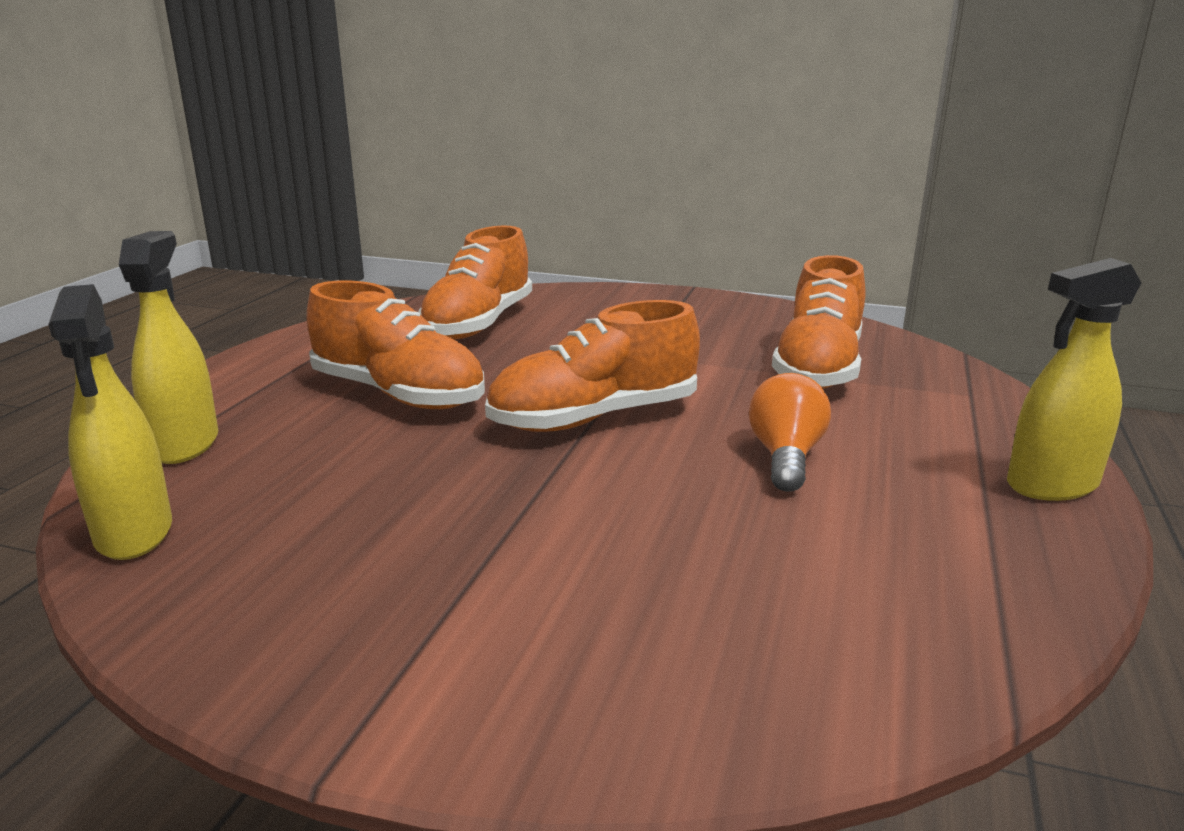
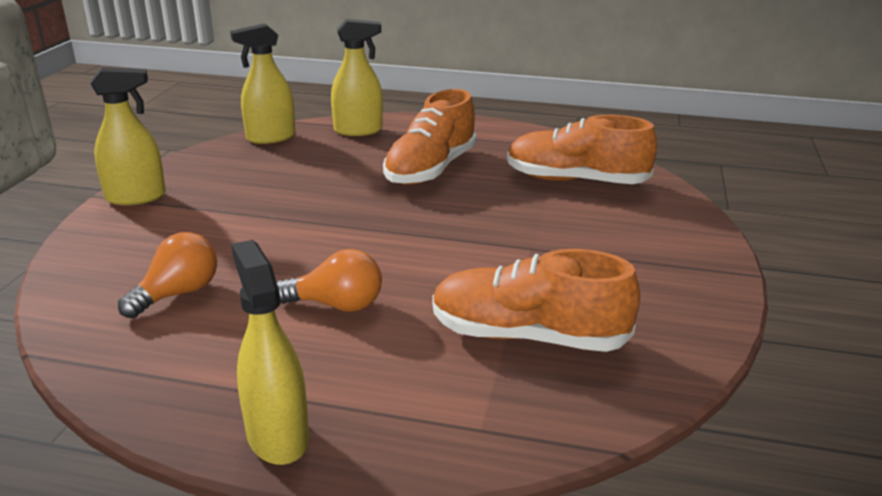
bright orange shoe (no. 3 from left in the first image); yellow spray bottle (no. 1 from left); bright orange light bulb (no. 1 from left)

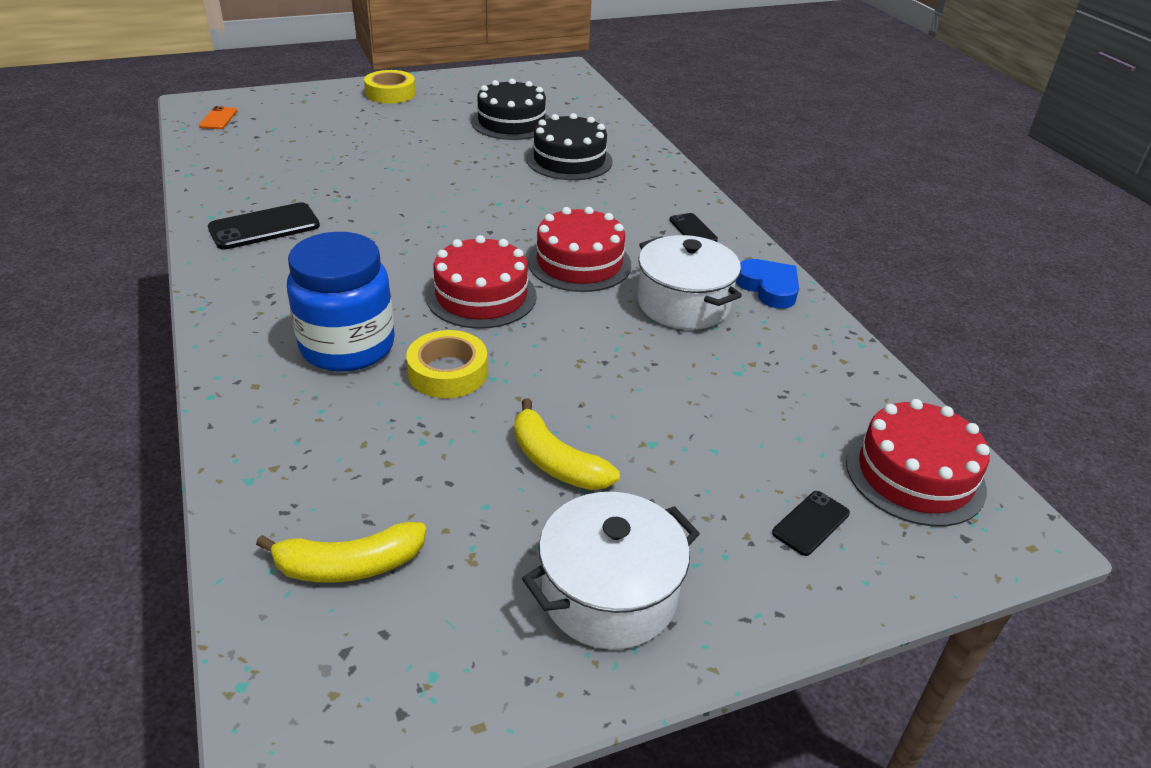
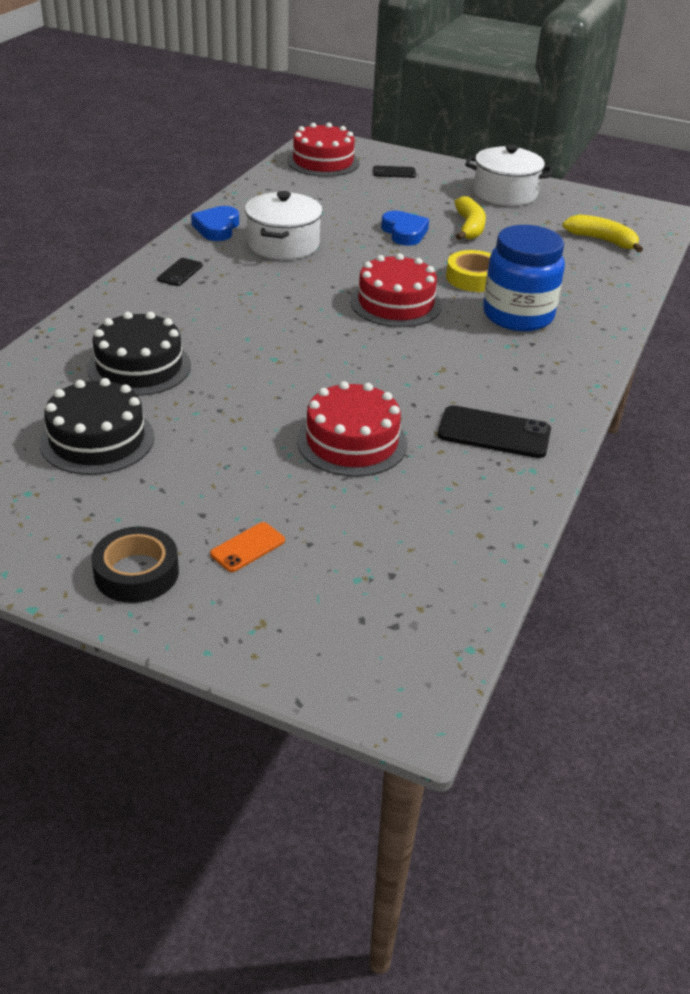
royal blue love heart (no. 2 from left); bright orange phone; crimson gateau (no. 2 from left); ebony roll of tape

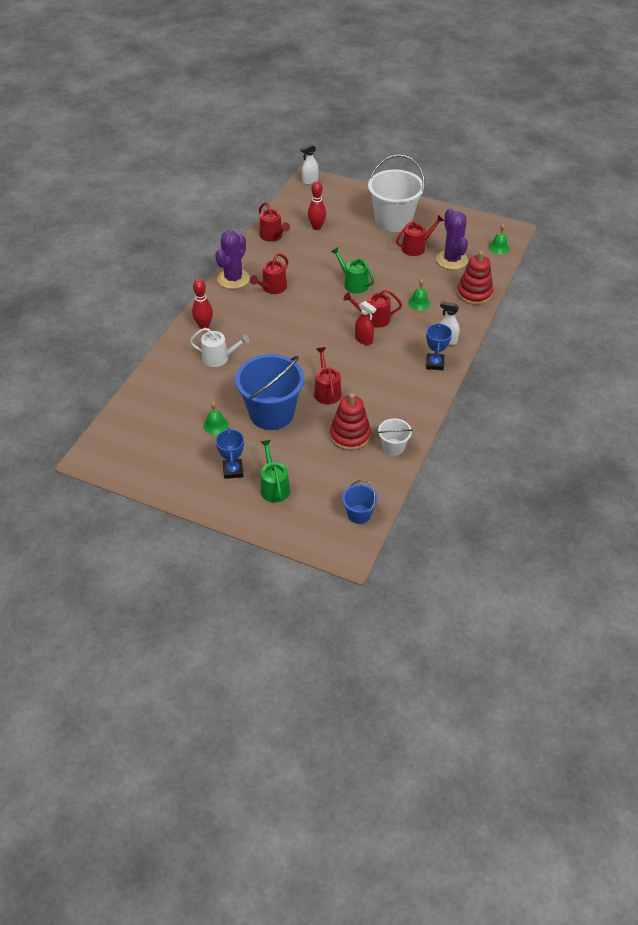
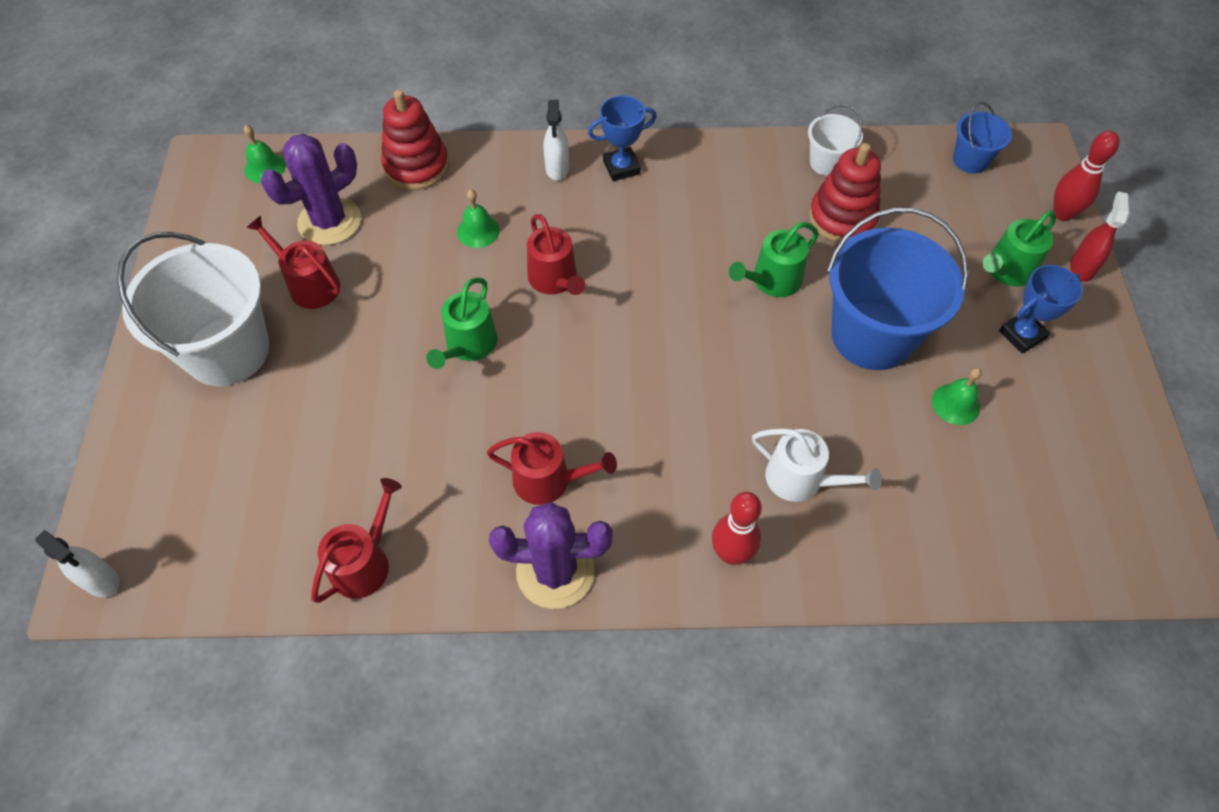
crimson tenpin (no. 2 from left); crimson spray bottle; green sprinkling can (no. 2 from left); pure white sprinkling can

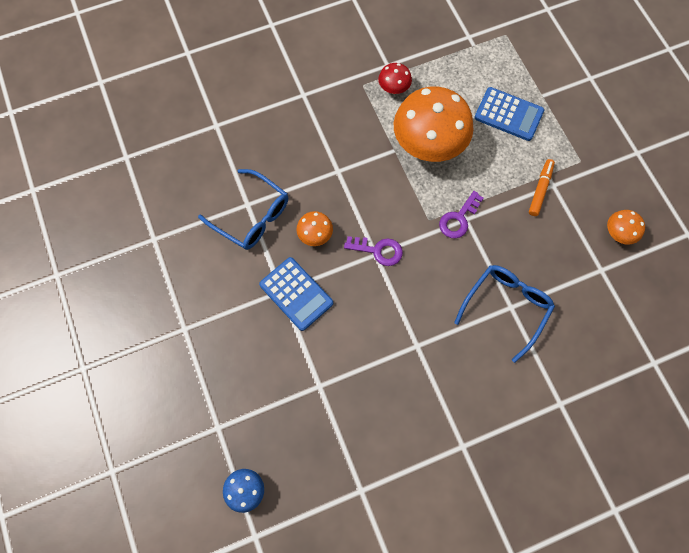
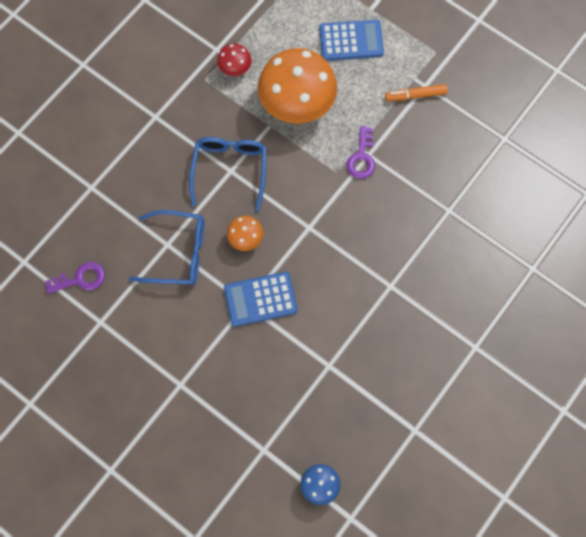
bright orange toadstool (no. 3 from left in the first image); purple latchkey (no. 1 from left); royal blue glasses (no. 2 from left); royal blue calculator (no. 1 from left); bright orange felt pen

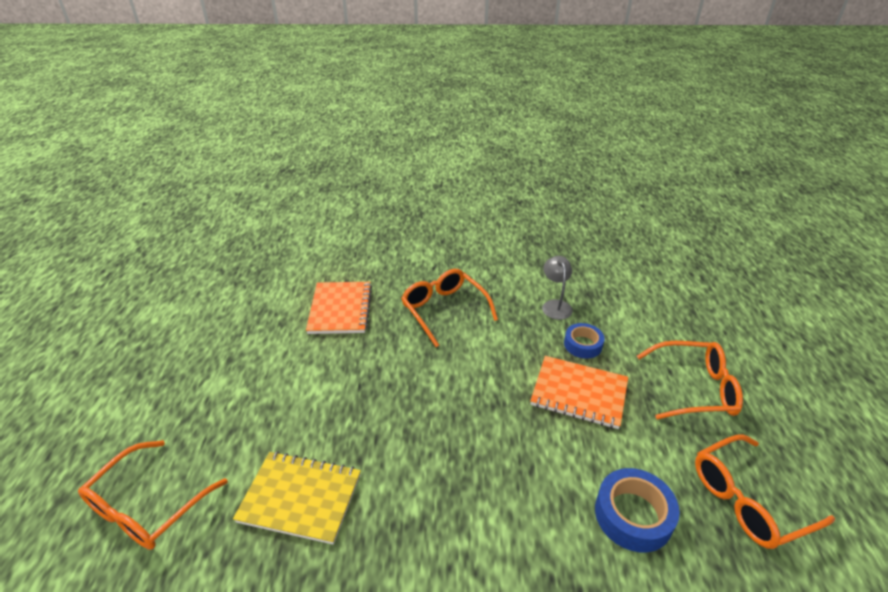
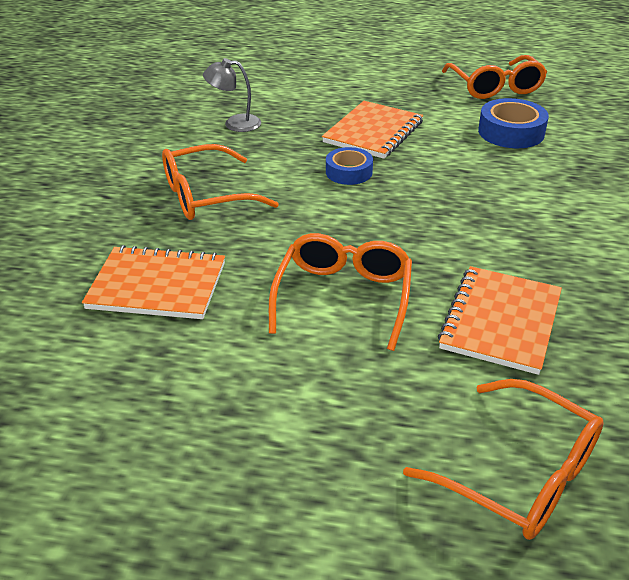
royal blue roll of tape (no. 1 from left); bright orange glasses (no. 2 from left); bright orange exercise book (no. 3 from left)

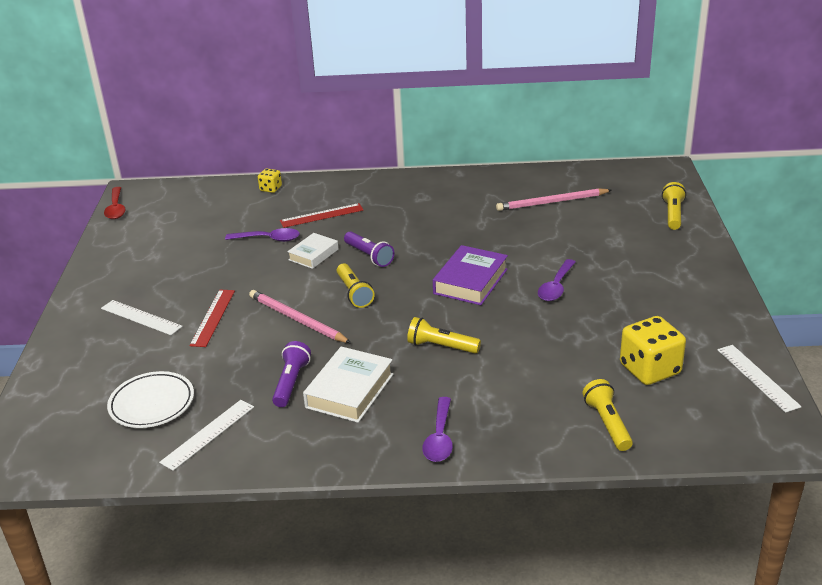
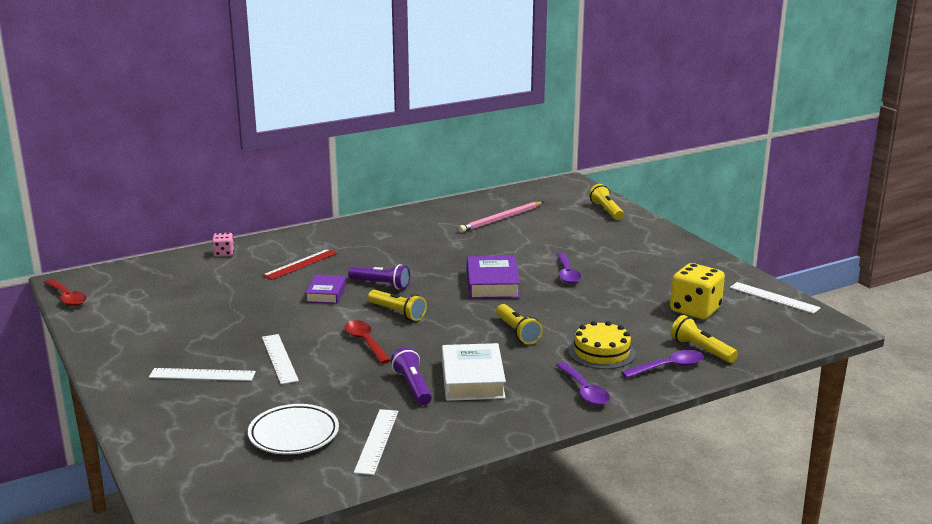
yellow gateau; purple teaspoon (no. 3 from left); crimson teaspoon (no. 2 from left); pure white ruler (no. 2 from left); rose-pink dice; purple hardback (no. 1 from left); yellow torch (no. 2 from left)

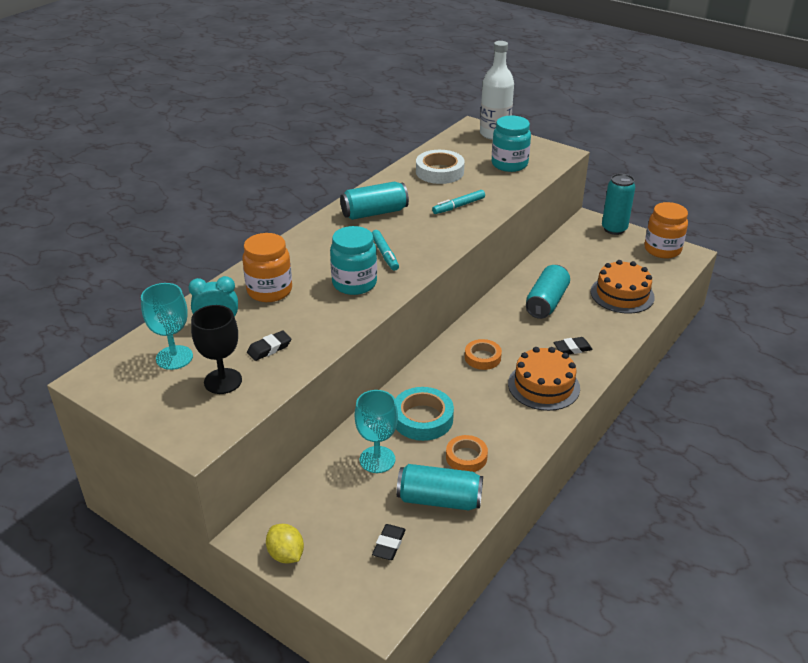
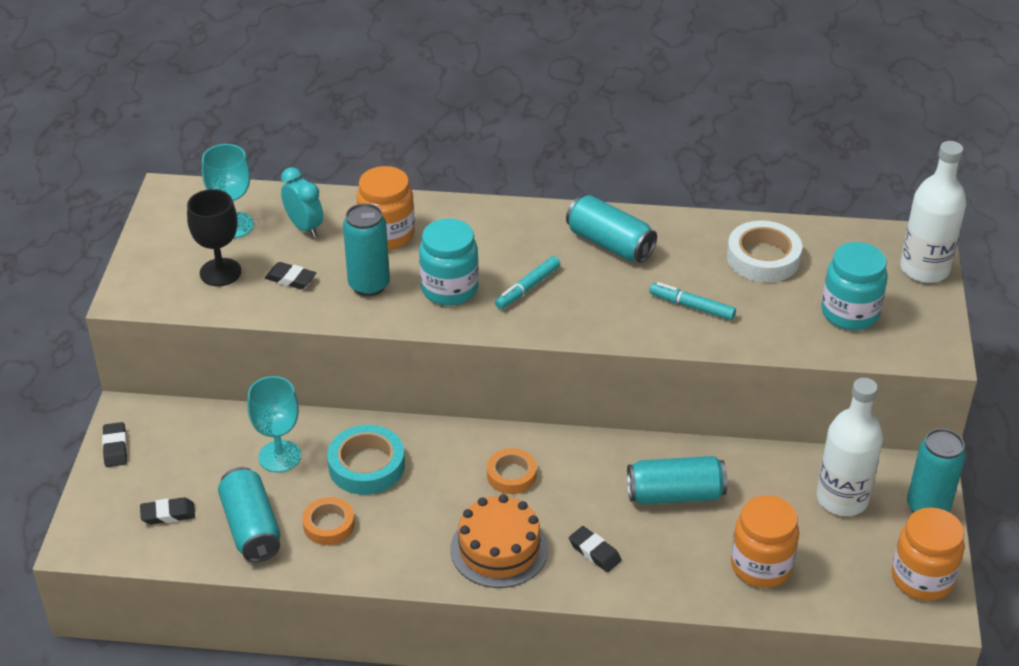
teal can (no. 2 from left); pure white drink bottle (no. 1 from left); ebony gum eraser (no. 1 from left); bright orange jar (no. 2 from left)

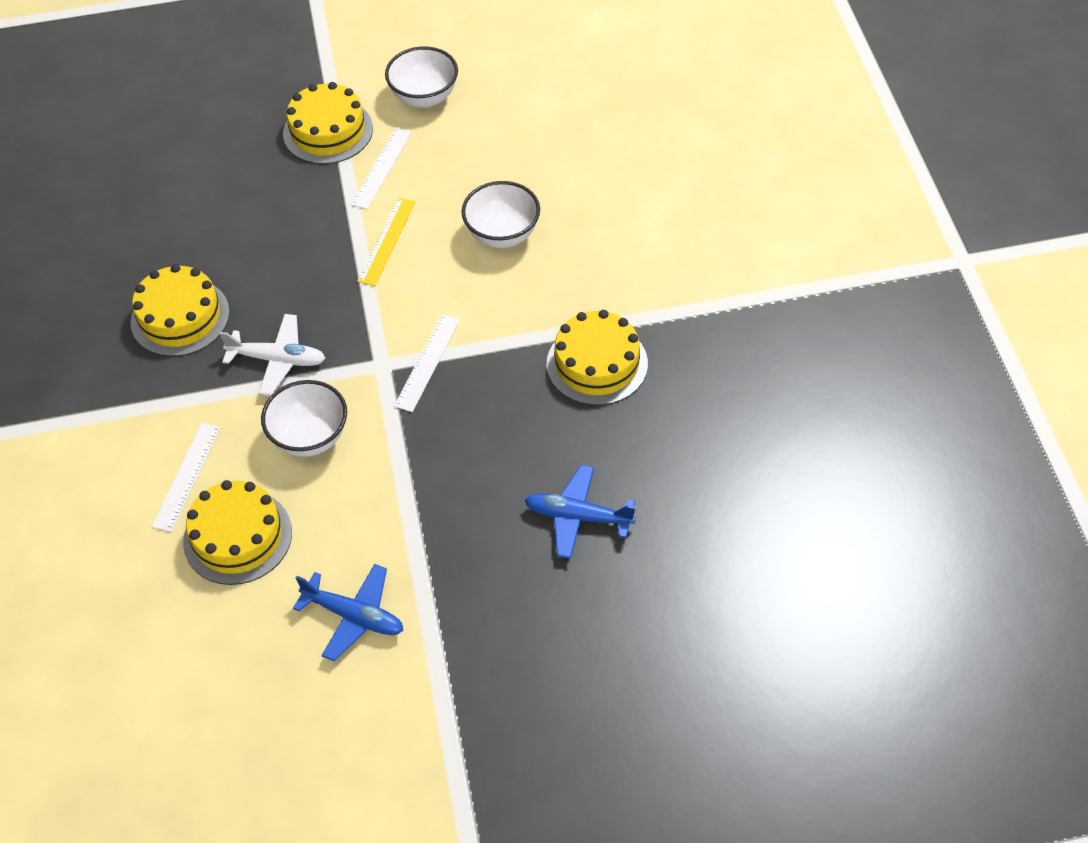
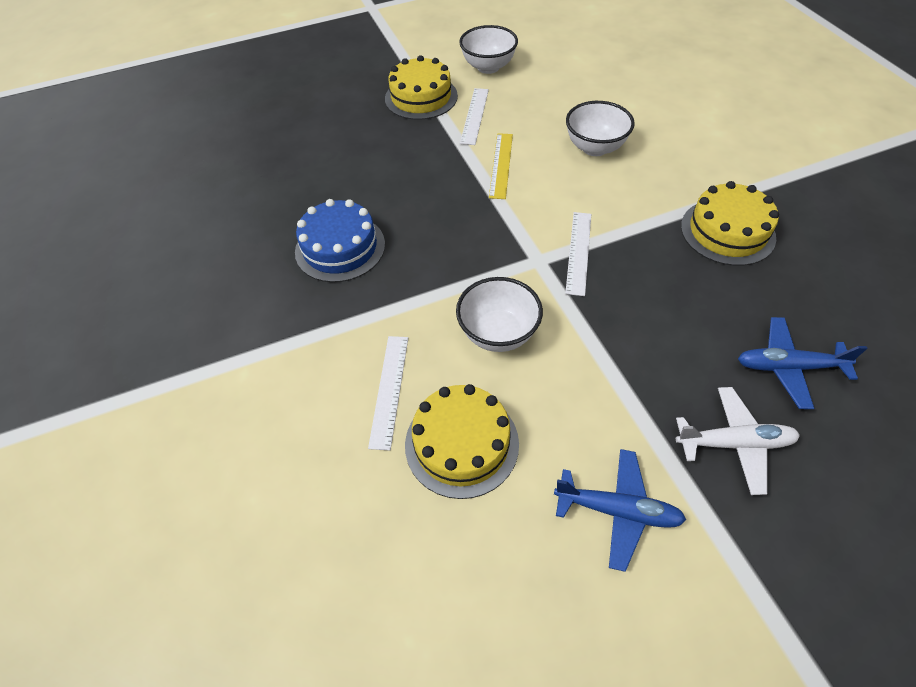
pure white aeroplane; royal blue gateau

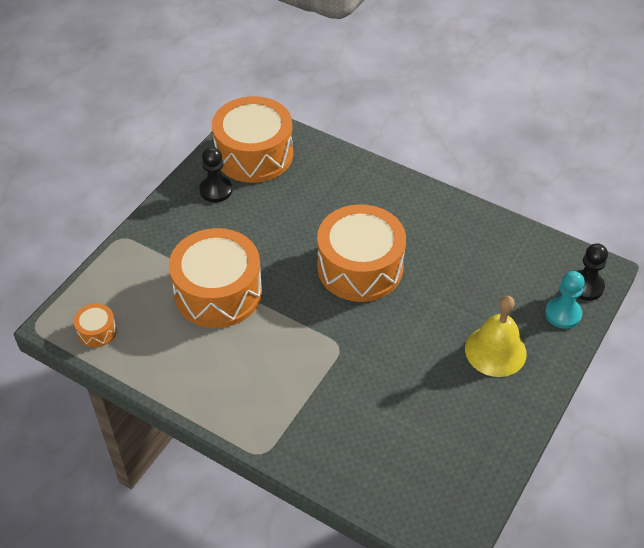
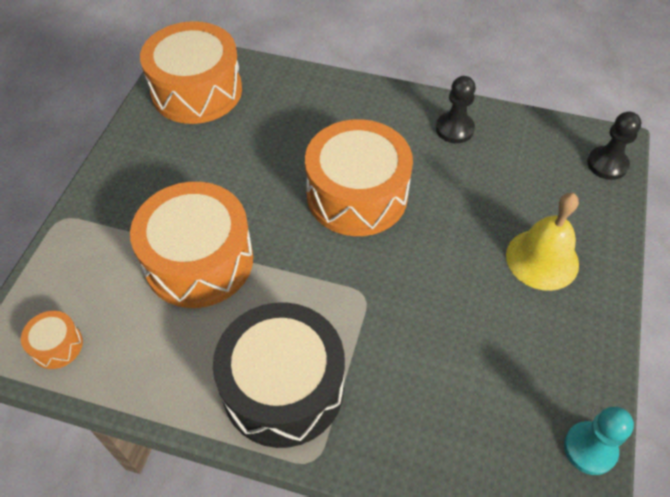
ebony drum; ebony pawn (no. 1 from left); teal pawn

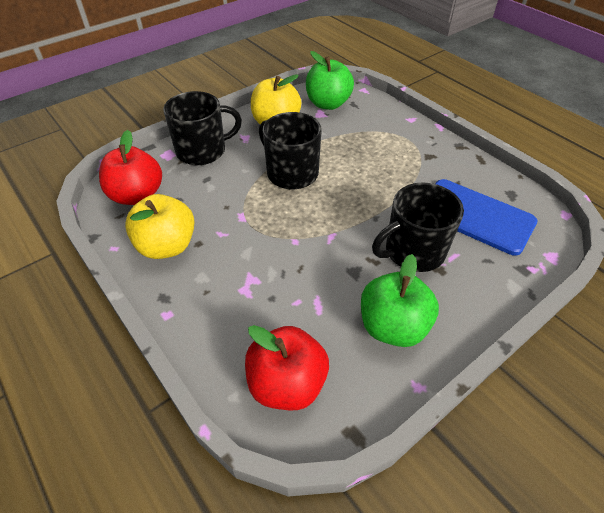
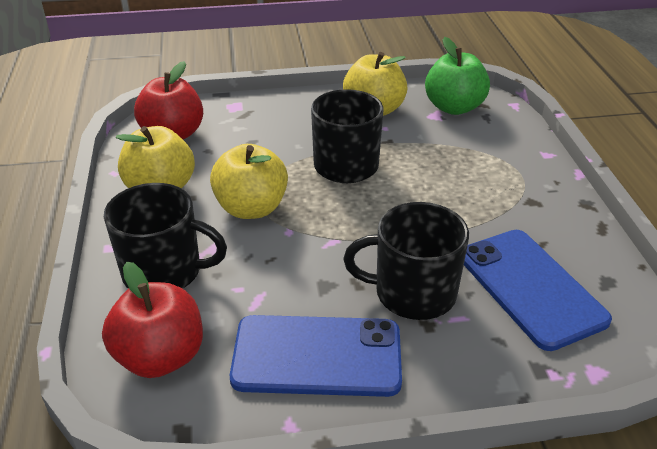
yellow apple fruit (no. 2 from left); ebony mug (no. 1 from left); royal blue phone (no. 1 from left)

